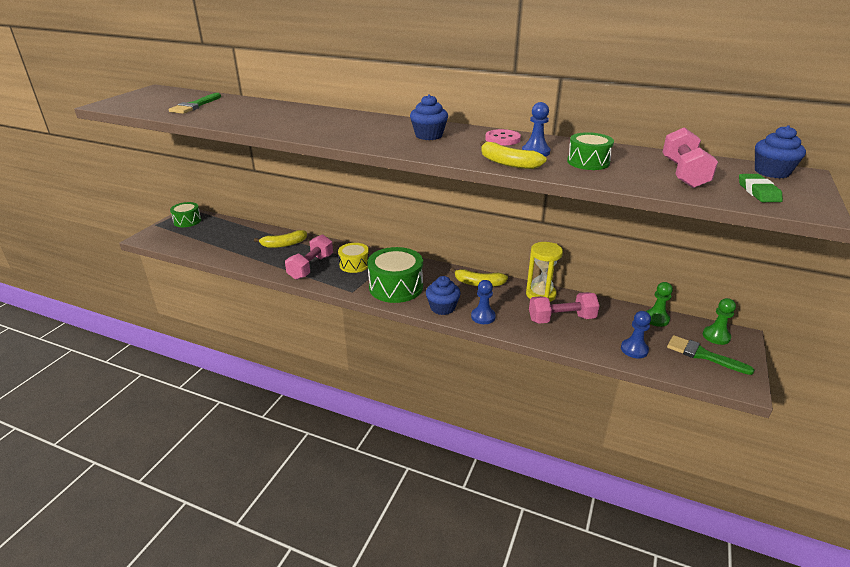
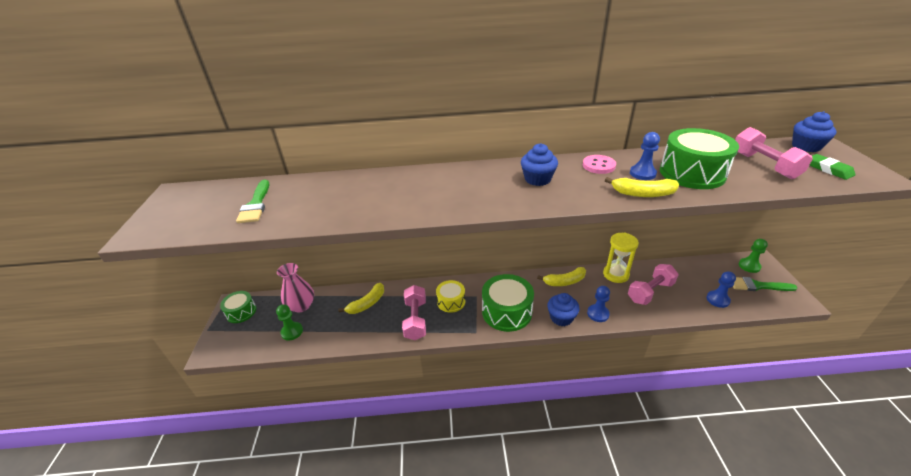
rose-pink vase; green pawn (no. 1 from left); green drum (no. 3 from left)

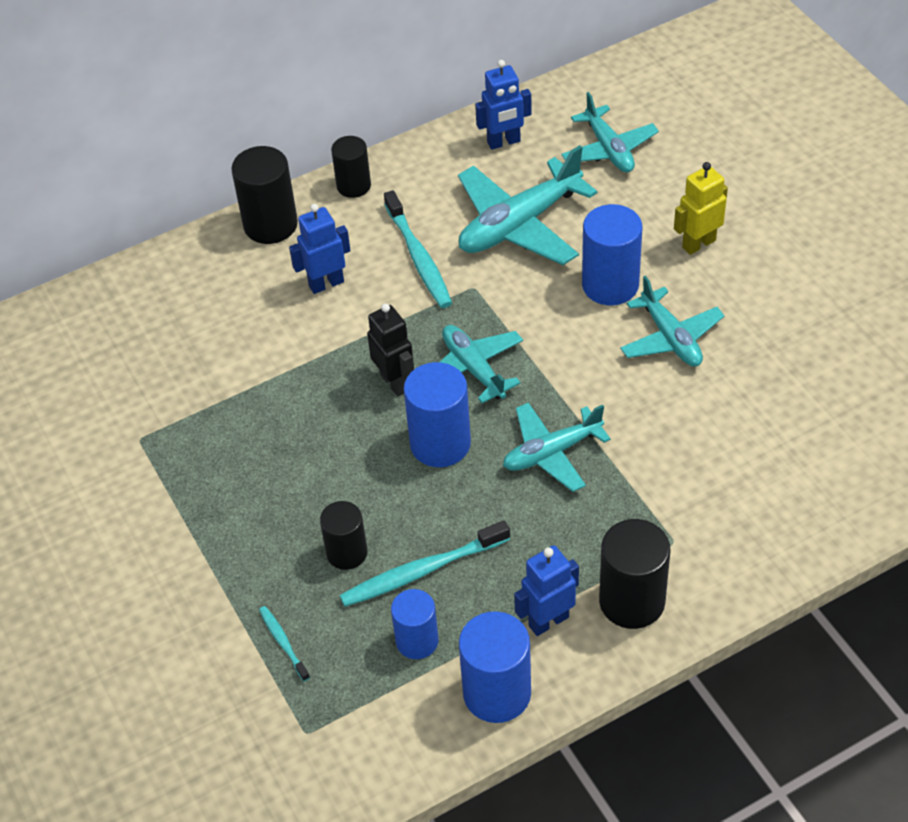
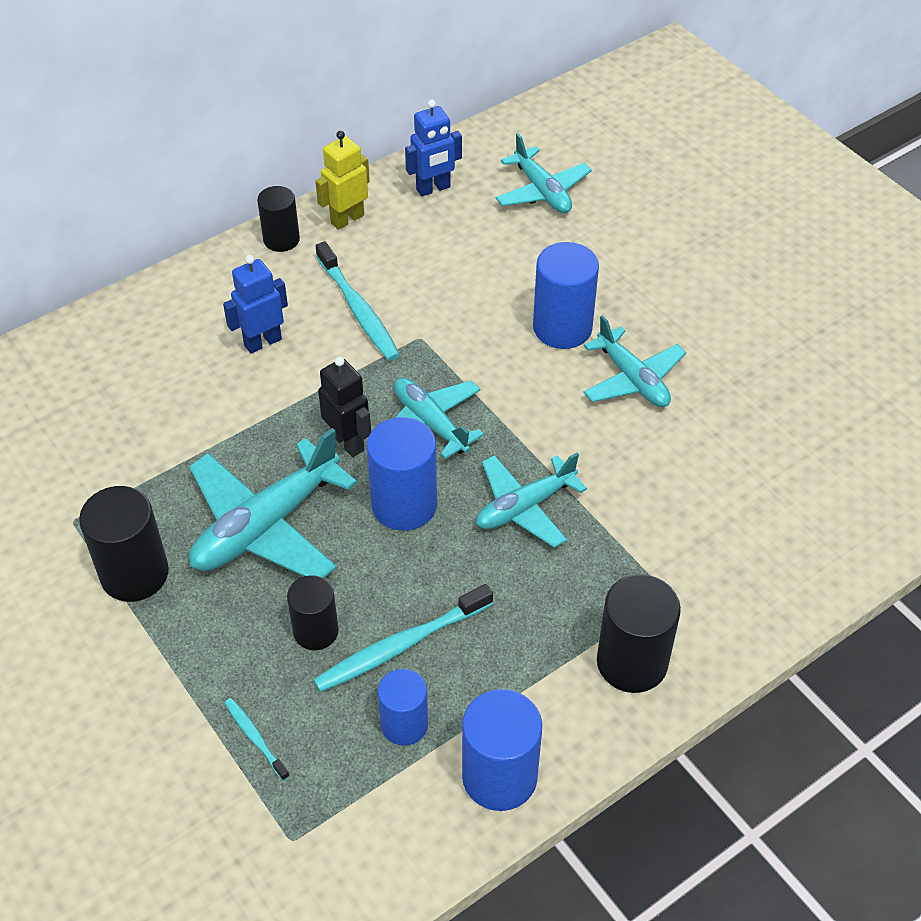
royal blue robot figure (no. 3 from left in the first image); ebony solid cylinder (no. 1 from left); teal aeroplane (no. 1 from left); yellow robot figure

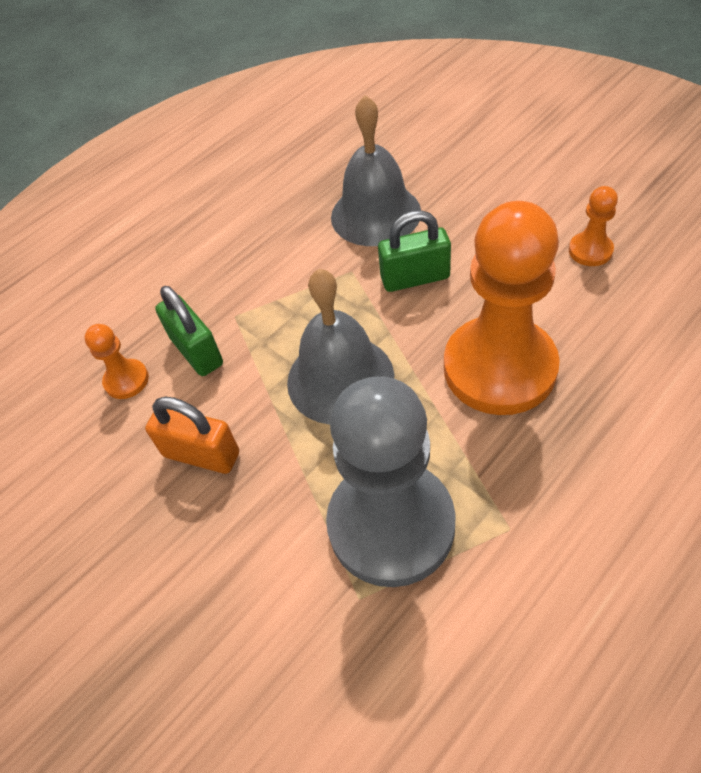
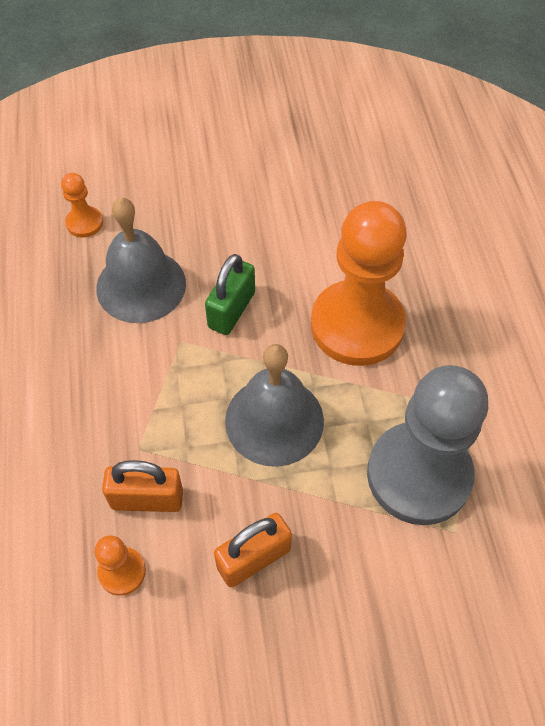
bright orange pawn (no. 1 from left); bright orange padlock (no. 1 from left)

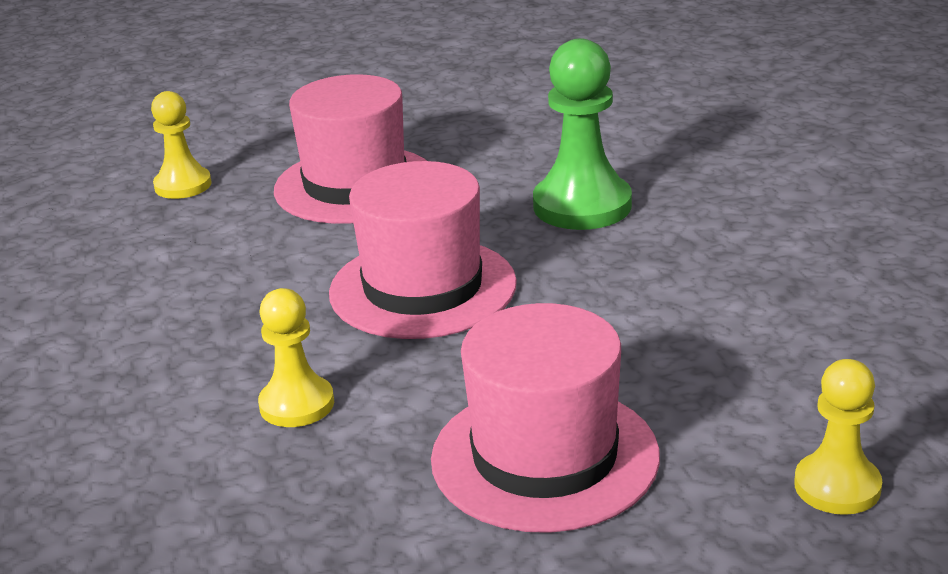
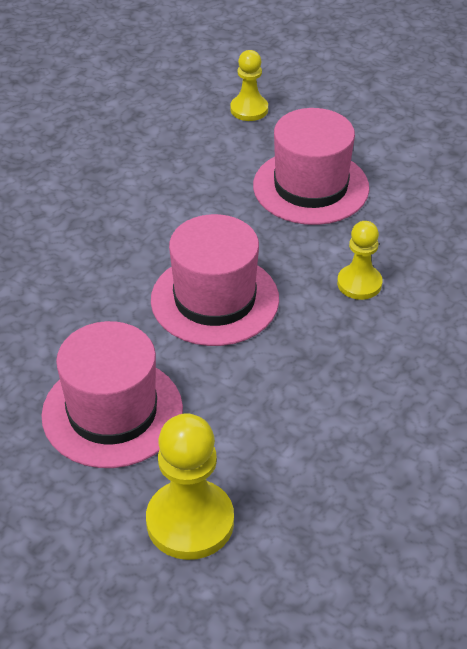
green pawn; yellow pawn (no. 1 from left)

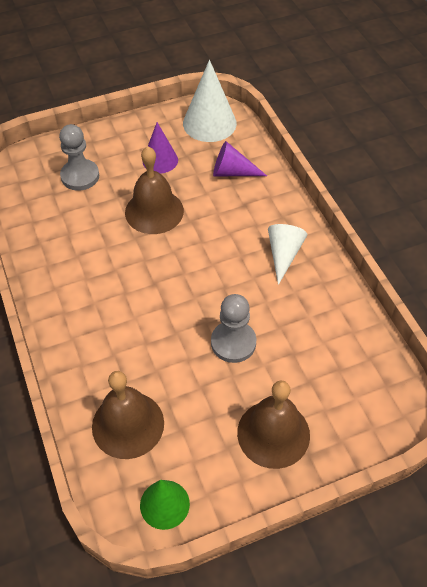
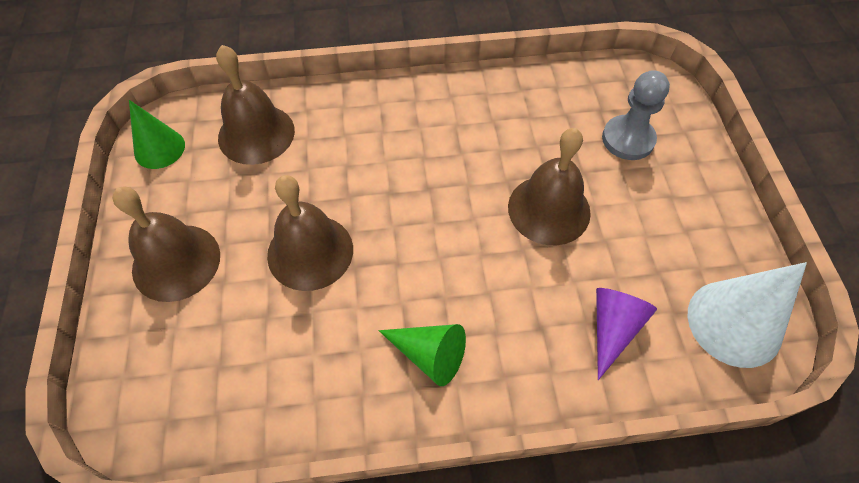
purple solid cone (no. 1 from left in the first image); dark brown hand bell (no. 3 from left); green solid cone (no. 2 from left)

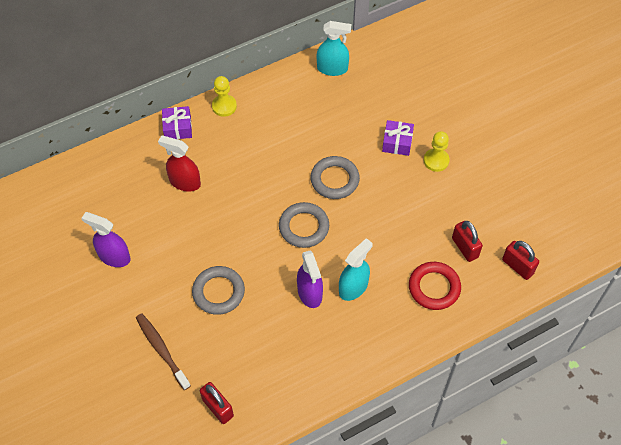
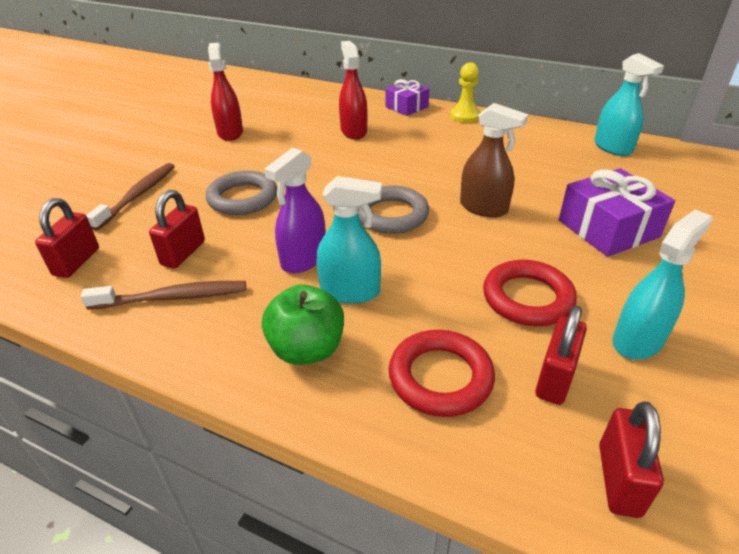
yellow pawn (no. 2 from left in the first image); dark brown toothbrush (no. 2 from left); crimson padlock (no. 2 from left); green apple fruit; crimson hoop (no. 2 from left); teal spray bottle (no. 3 from left); dark brown spray bottle; crimson spray bottle (no. 1 from left); purple present (no. 2 from left)

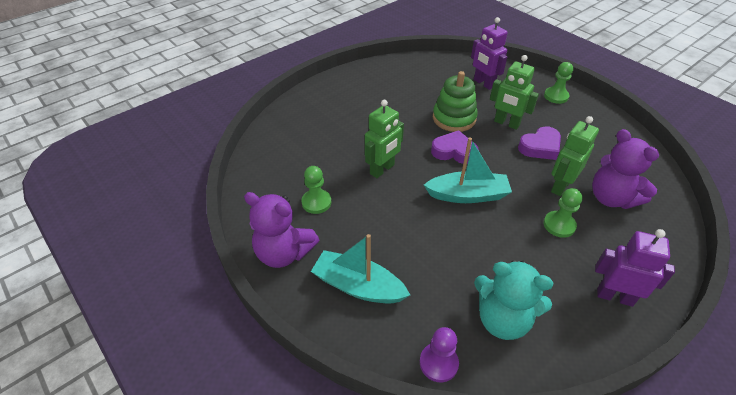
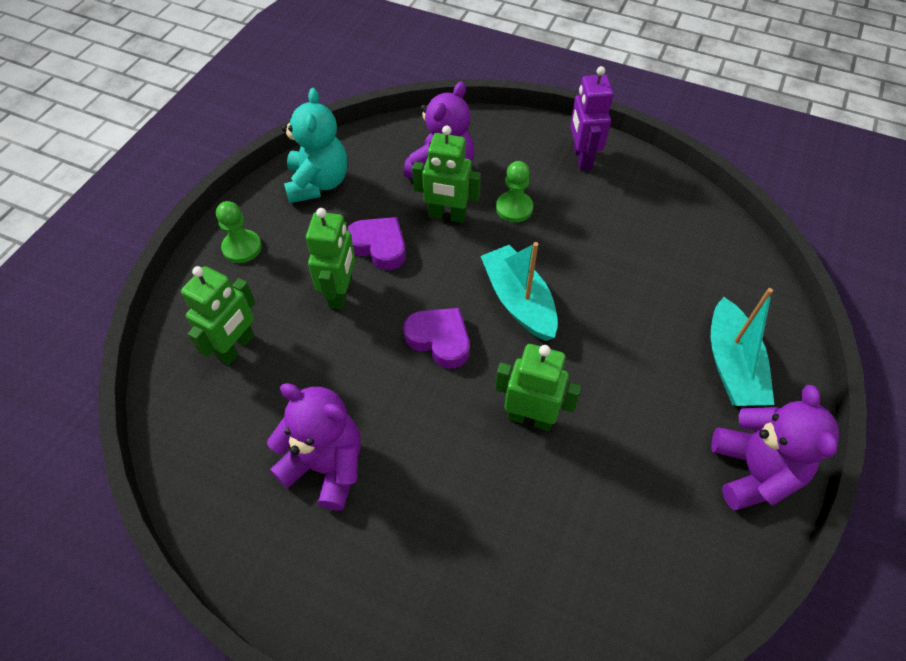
green pawn (no. 1 from left in the first image); purple pawn; green stacking rings; purple teddy bear (no. 1 from left); teal teddy bear; green robot figure (no. 1 from left); purple love heart (no. 2 from left)

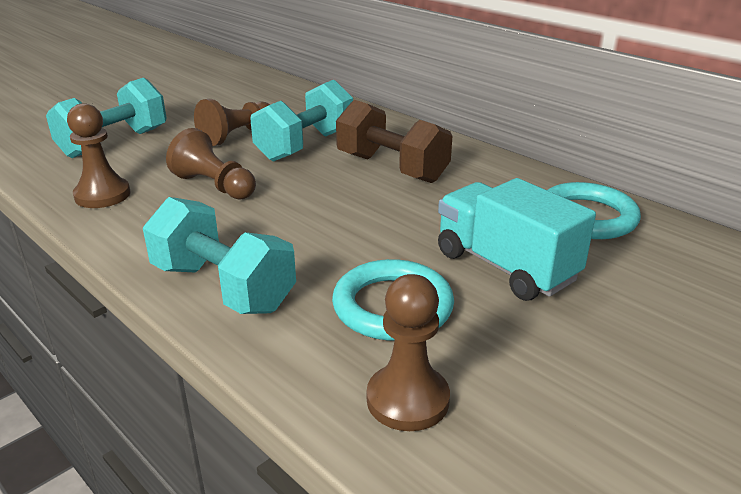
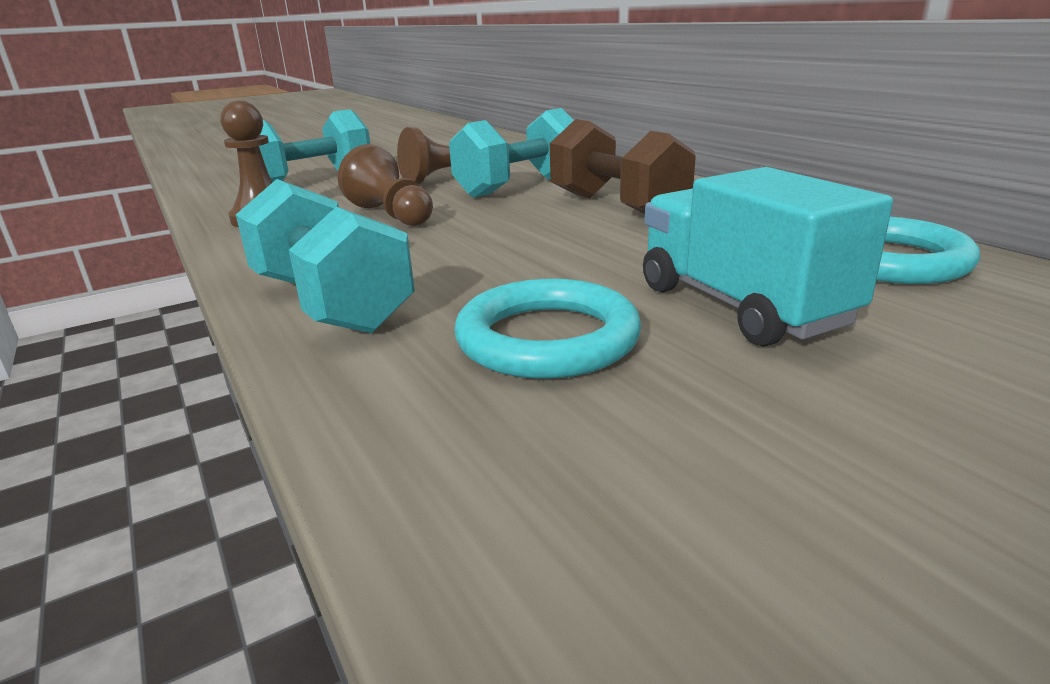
dark brown pawn (no. 4 from left in the first image)

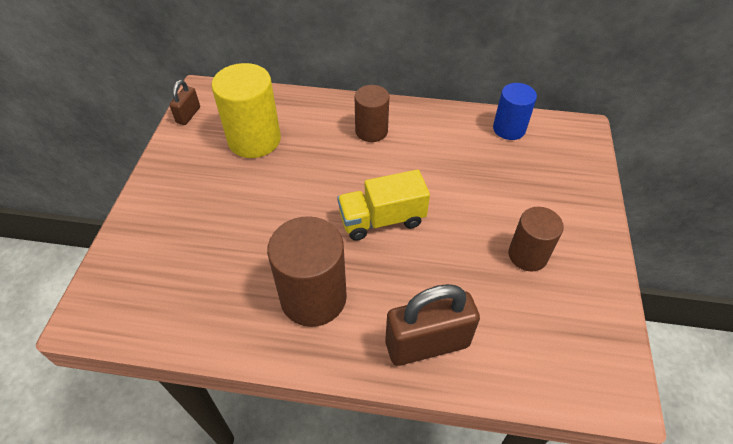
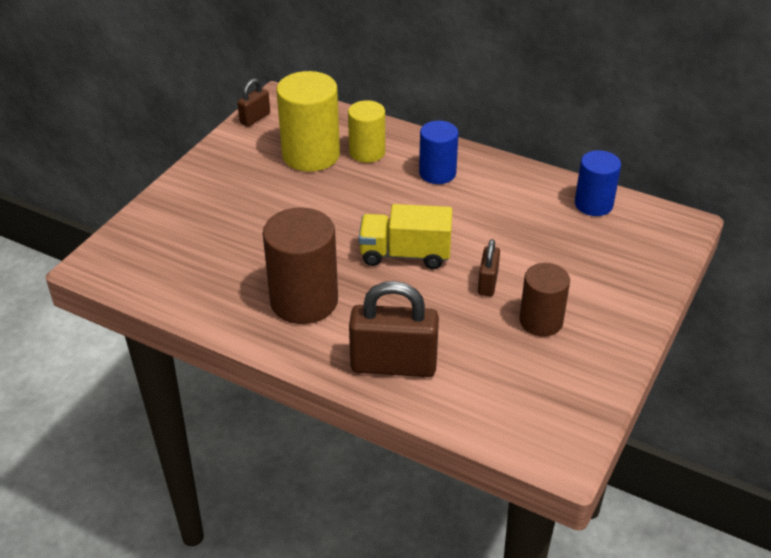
yellow solid cylinder (no. 2 from left); dark brown padlock (no. 3 from left); royal blue solid cylinder (no. 1 from left)

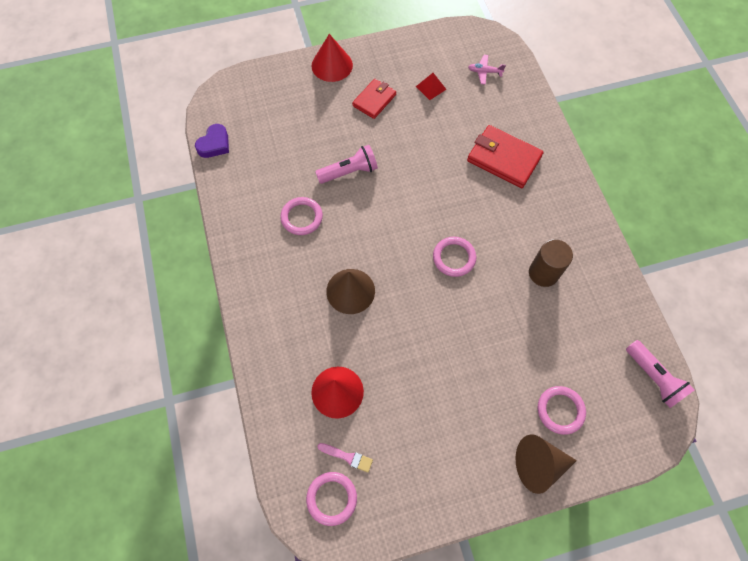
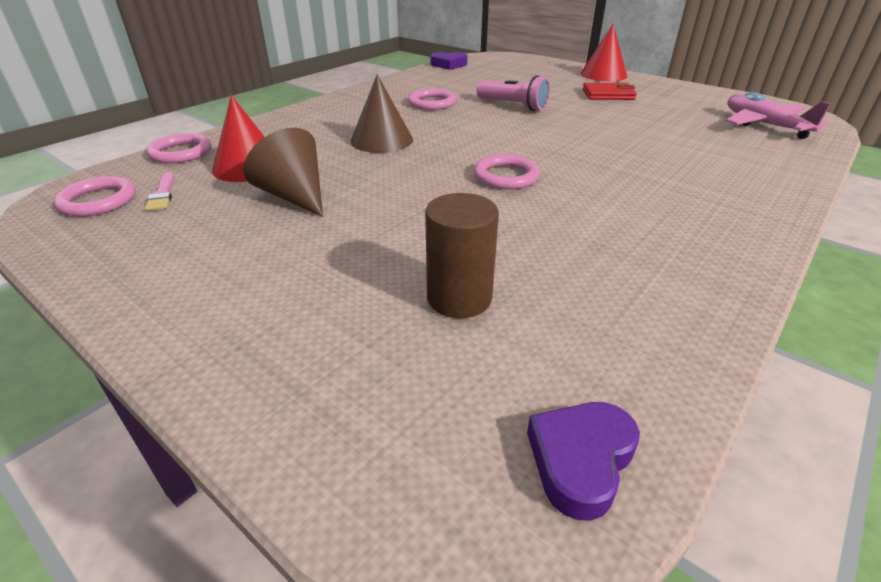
crimson solid pyramid; crimson card wallet (no. 2 from left in the first image); dark brown solid cone (no. 1 from left); dark brown solid cylinder; rose-pink hoop (no. 2 from left); purple love heart (no. 2 from left); rose-pink aeroplane

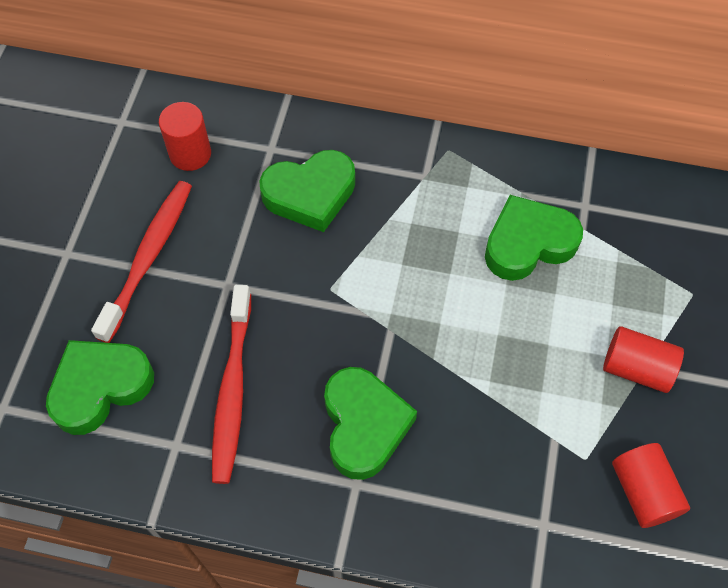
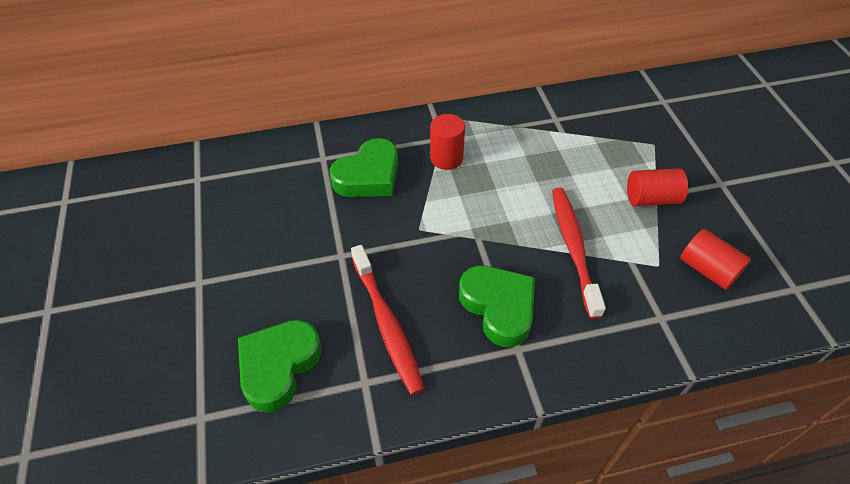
green love heart (no. 4 from left in the first image); crimson toothbrush (no. 2 from left); crimson solid cylinder (no. 1 from left)

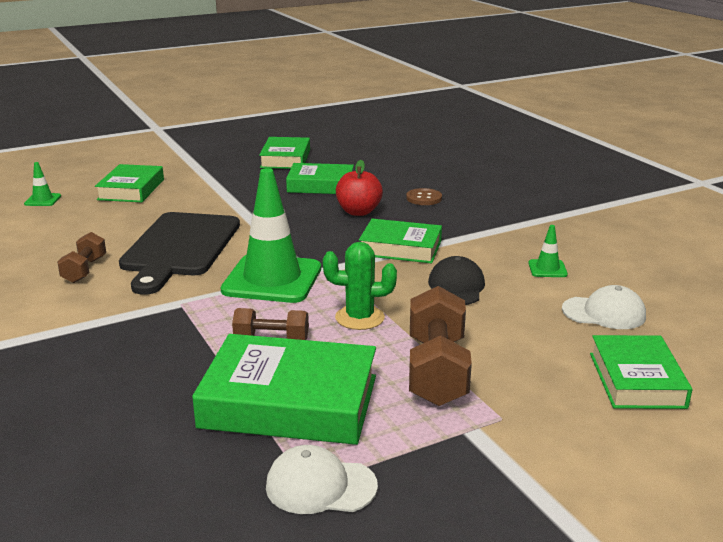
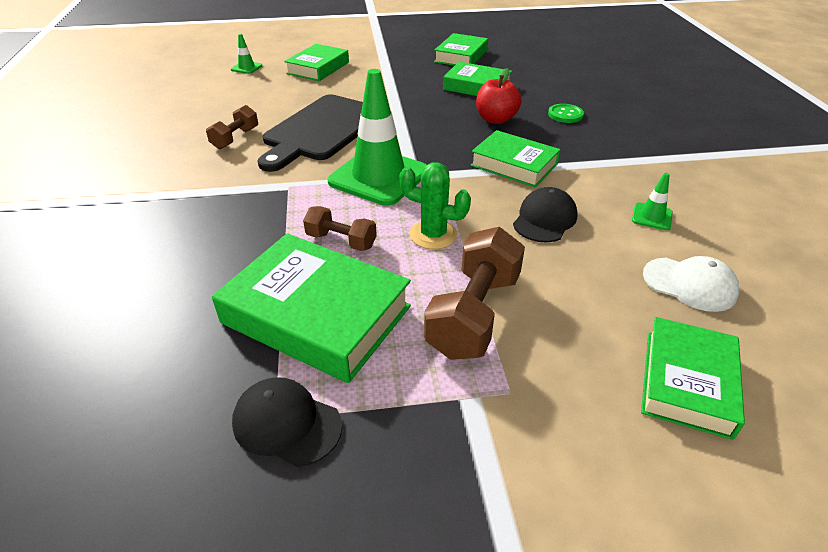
ebony peaked cap (no. 1 from left); green shirt button

